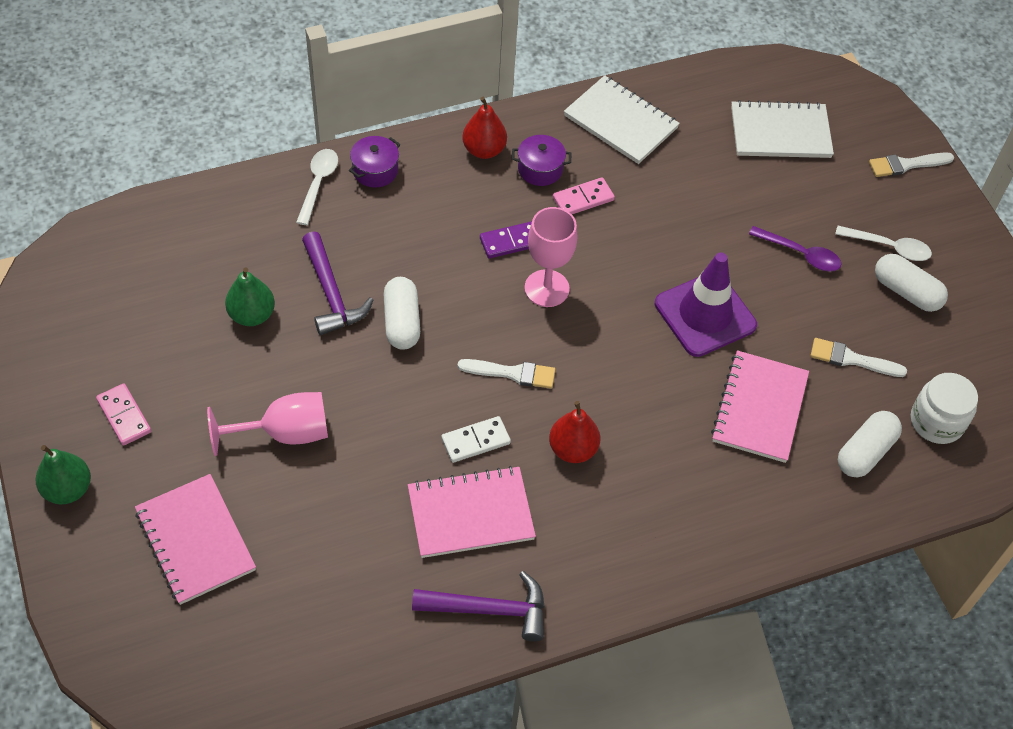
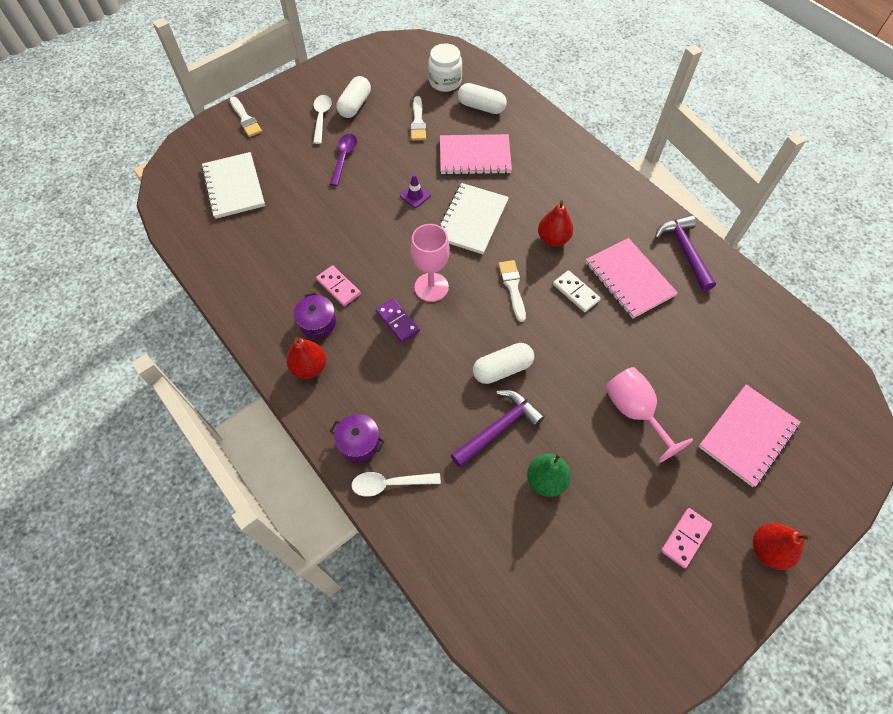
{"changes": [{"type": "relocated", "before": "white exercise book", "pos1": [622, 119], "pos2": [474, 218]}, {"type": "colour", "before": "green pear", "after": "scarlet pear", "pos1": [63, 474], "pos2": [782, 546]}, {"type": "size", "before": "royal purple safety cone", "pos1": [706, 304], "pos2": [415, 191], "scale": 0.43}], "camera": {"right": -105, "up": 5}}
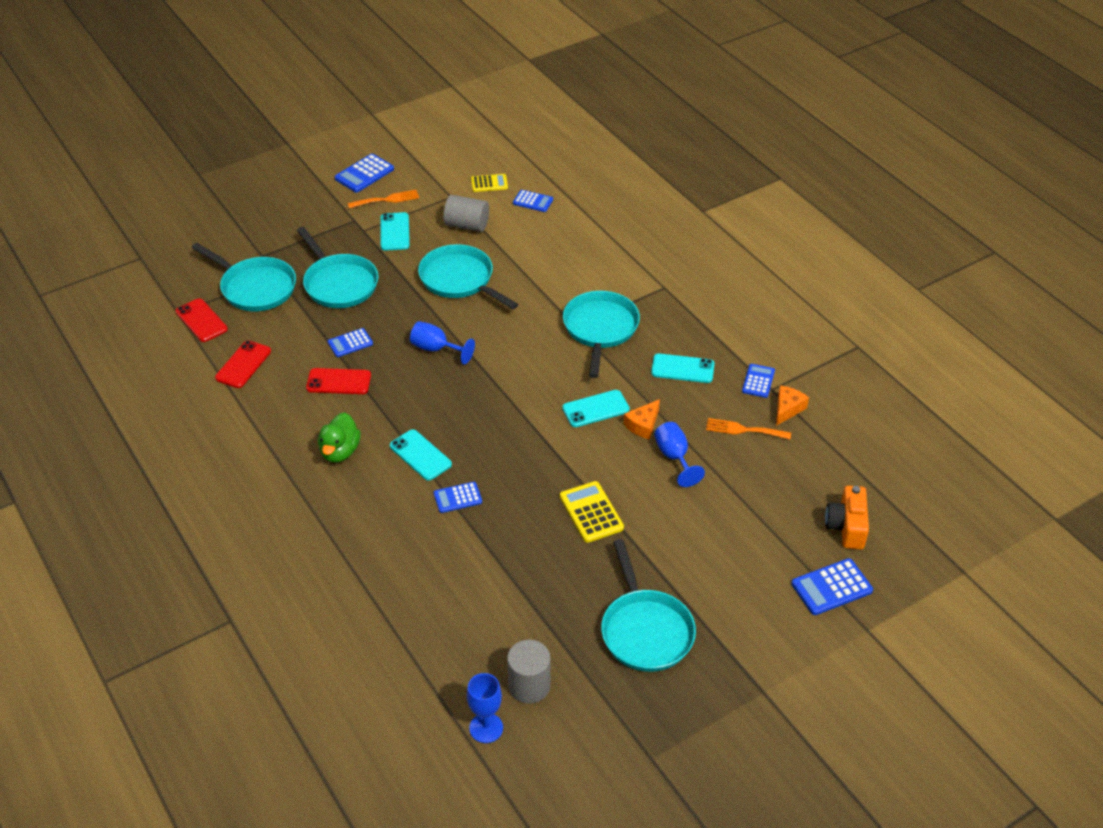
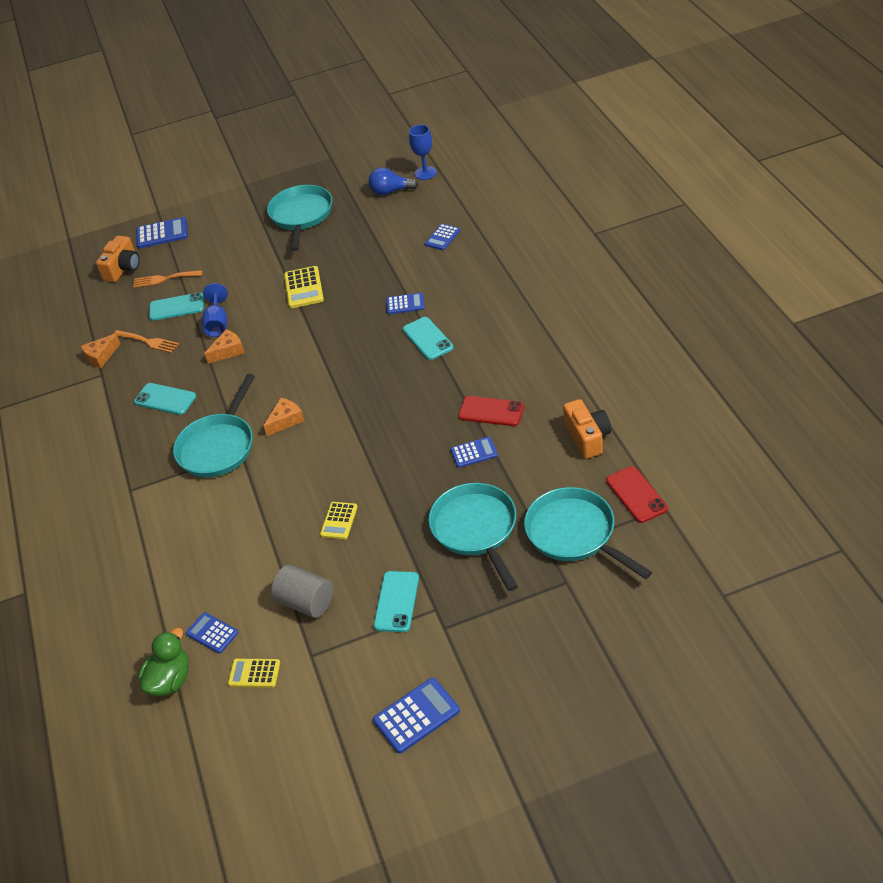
{"changes": [{"type": "missing", "before": "royal blue chalice", "pos1": [442, 342]}, {"type": "appeared", "after": "orange-coloured piece of cheese", "pos2": [284, 417]}, {"type": "relocated", "before": "green duck", "pos1": [339, 437], "pos2": [163, 662]}, {"type": "relocated", "before": "orange-coloured fork", "pos1": [383, 199], "pos2": [168, 279]}, {"type": "relocated", "before": "aqua mobile phone", "pos1": [596, 408], "pos2": [176, 306]}, {"type": "relocated", "before": "royal blue calculator", "pos1": [758, 381], "pos2": [442, 237]}, {"type": "exchanged", "before": "scarlet mobile phone", "after": "orange-coloured compact camera", "pos1": [243, 364], "pos2": [587, 429]}, {"type": "exchanged", "before": "aqua skillet", "after": "yellow calculator", "pos1": [468, 277], "pos2": [339, 520]}, {"type": "exchanged", "before": "ash-grey cylinder shape", "after": "royal blue light bulb", "pos1": [529, 672], "pos2": [394, 181]}], "camera": {"right": -160, "up": 0}}
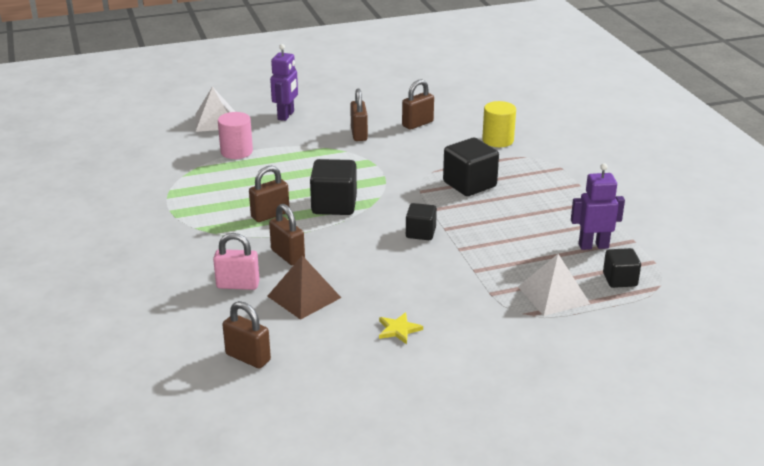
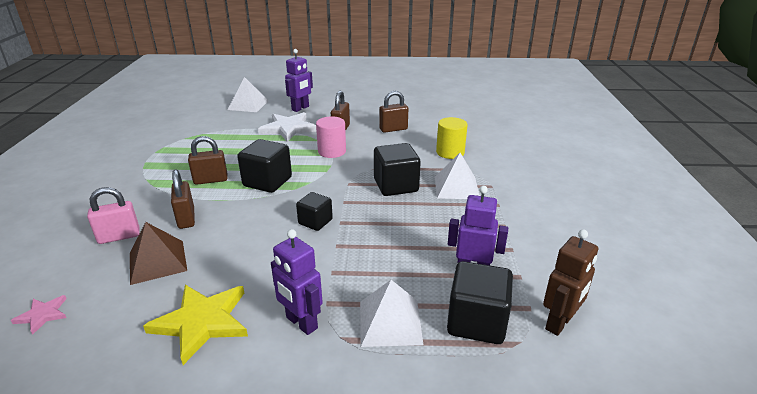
{"changes": [{"type": "appeared", "after": "white star shape", "pos2": [287, 127]}, {"type": "appeared", "after": "royal purple robot figure", "pos2": [297, 282]}, {"type": "appeared", "after": "white solid pyramid", "pos2": [457, 176]}, {"type": "appeared", "after": "dark brown robot figure", "pos2": [570, 282]}, {"type": "relocated", "before": "rosy cylinder shape", "pos1": [235, 135], "pos2": [331, 137]}, {"type": "exchanged", "before": "dark brown lock", "after": "rosy star shape", "pos1": [247, 335], "pos2": [39, 315]}, {"type": "spun", "before": "rosy lock", "pos1": [236, 261], "pos2": [113, 215], "turn": -45}, {"type": "size", "before": "yellow star shape", "pos1": [401, 328], "pos2": [195, 325], "scale": 2.01}, {"type": "size", "before": "black cube", "pos1": [622, 268], "pos2": [480, 302], "scale": 1.62}], "camera": {"right": 20, "up": 0}}
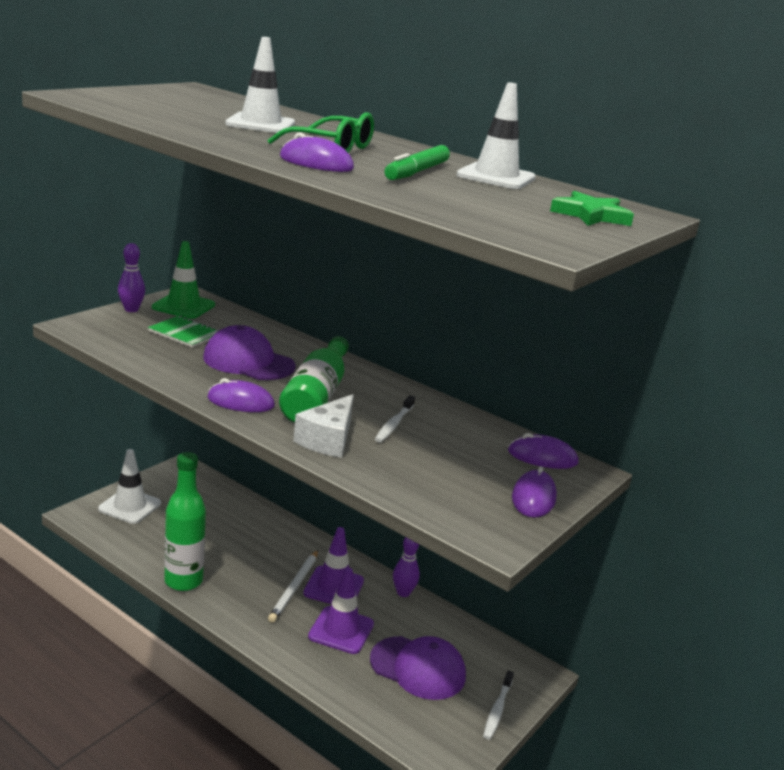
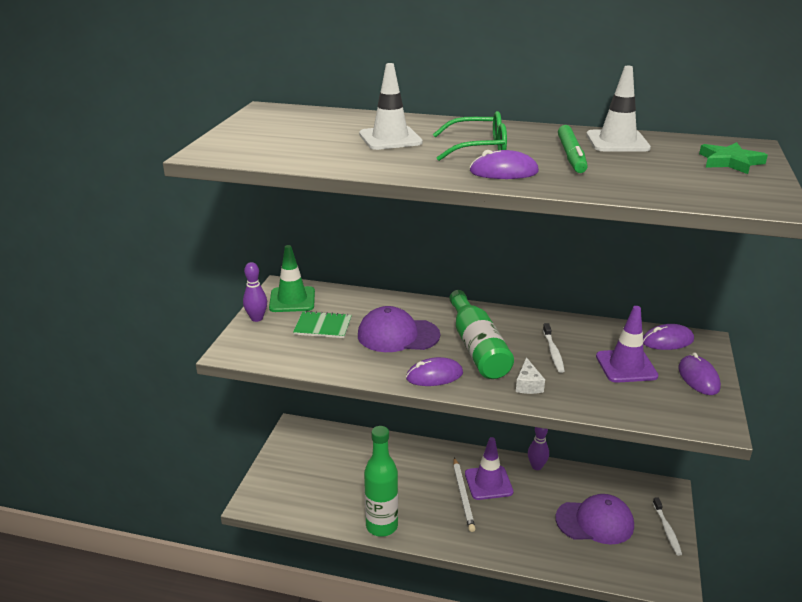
{"changes": [{"type": "missing", "before": "white safety cone", "pos1": [129, 486]}, {"type": "relocated", "before": "royal purple safety cone", "pos1": [341, 611], "pos2": [627, 344]}, {"type": "size", "before": "white piece of cheese", "pos1": [323, 426], "pos2": [530, 375], "scale": 0.62}], "camera": {"right": -20, "up": 5}}
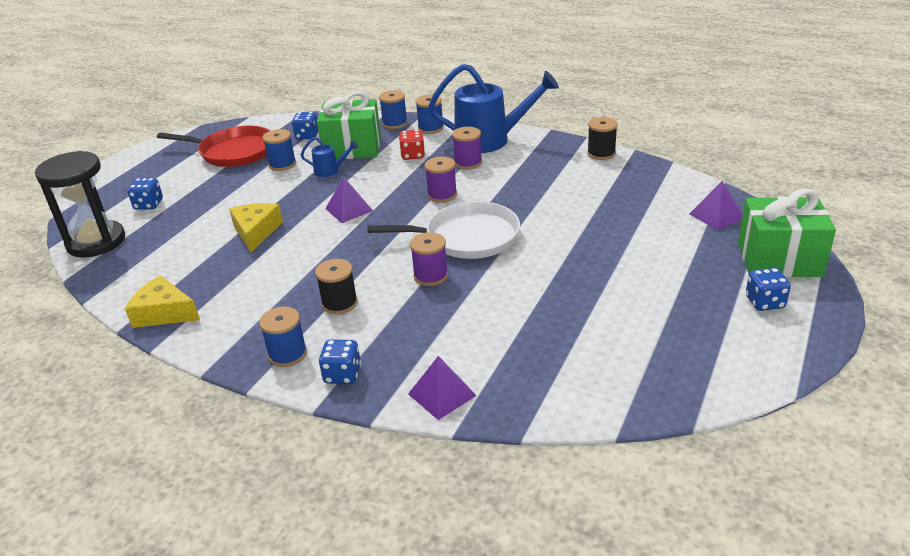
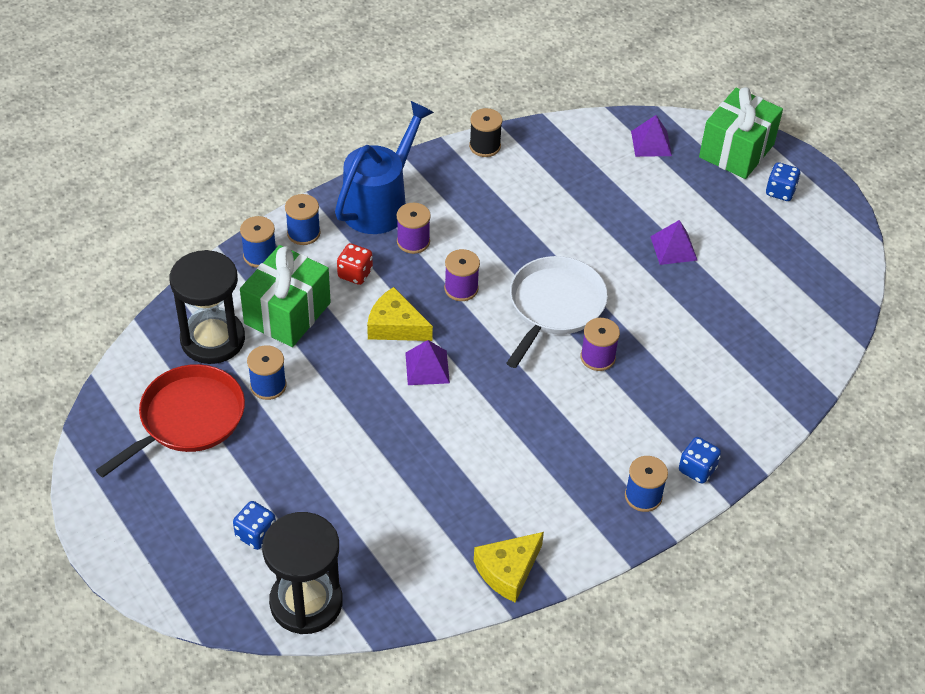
{"changes": [{"type": "missing", "before": "royal blue sprinkling can", "pos1": [329, 157]}, {"type": "missing", "before": "black bobbin", "pos1": [336, 287]}, {"type": "relocated", "before": "yellow piece of cheese", "pos1": [256, 228], "pos2": [400, 314]}, {"type": "relocated", "before": "royal purple solid pyramid", "pos1": [442, 388], "pos2": [674, 242]}, {"type": "exchanged", "before": "royal blue dice", "after": "black sandglass", "pos1": [304, 125], "pos2": [207, 307]}], "camera": {"right": -65, "up": 15}}
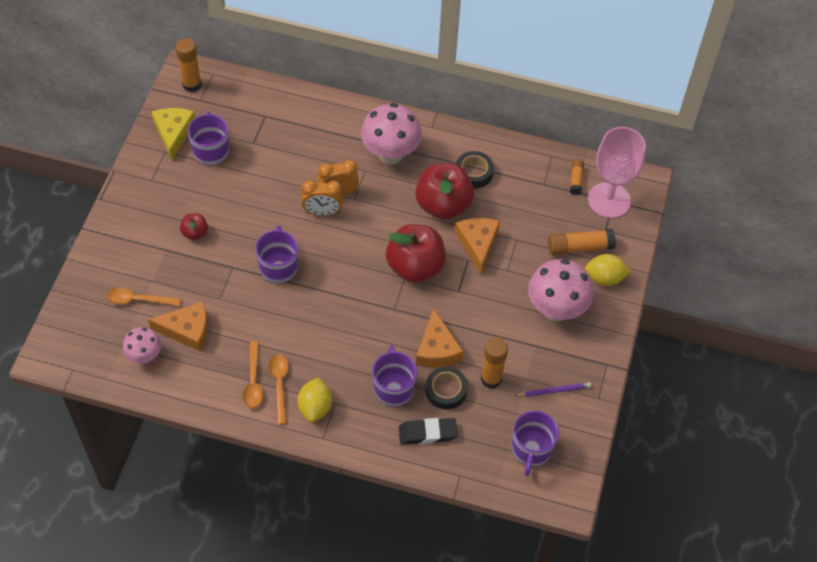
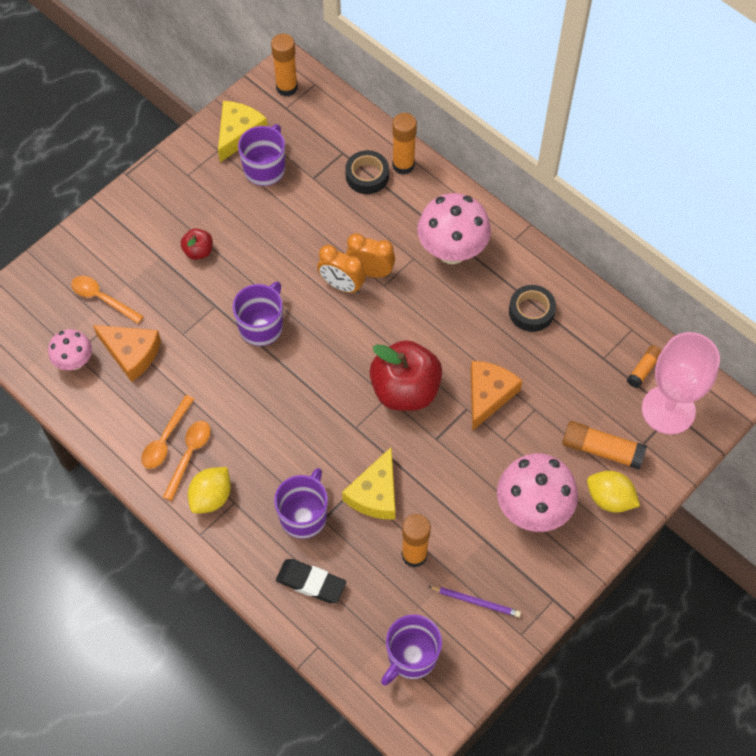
{"changes": [{"type": "missing", "before": "scarlet apple", "pos1": [444, 191]}, {"type": "appeared", "after": "orange-coloured glue", "pos2": [404, 144]}, {"type": "relocated", "before": "black sticky tape", "pos1": [447, 388], "pos2": [367, 172]}, {"type": "colour", "before": "orange-coloured piece of cheese", "after": "yellow piece of cheese", "pos1": [439, 338], "pos2": [368, 483]}], "camera": {"right": 30, "up": 5}}
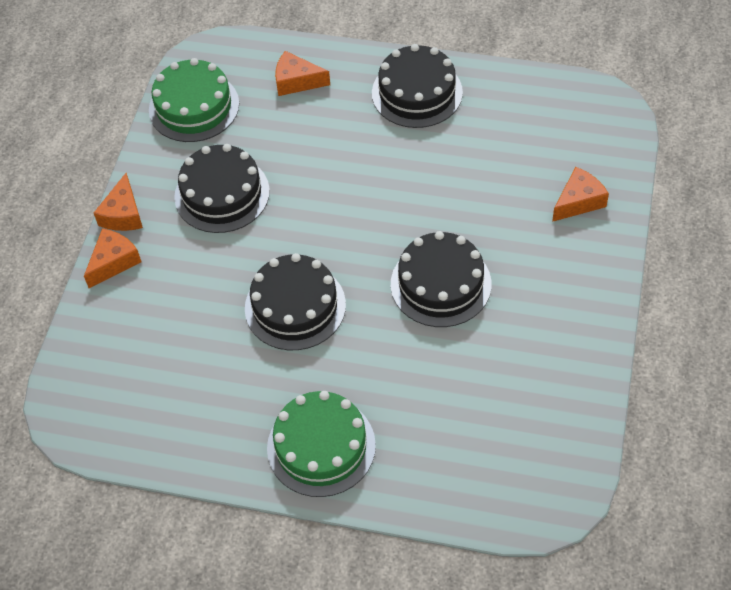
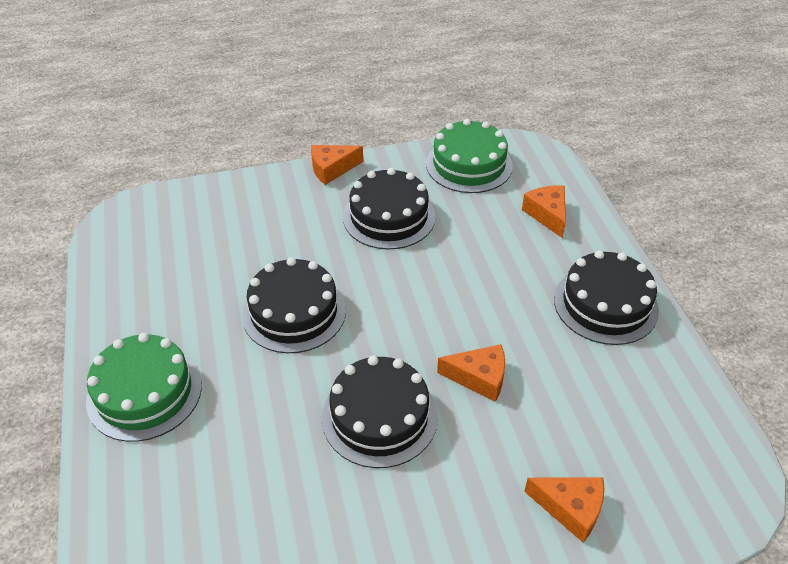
{"changes": [{"type": "relocated", "before": "orange-coloured piece of cheese", "pos1": [112, 258], "pos2": [471, 373]}], "camera": {"right": 60, "up": -10}}
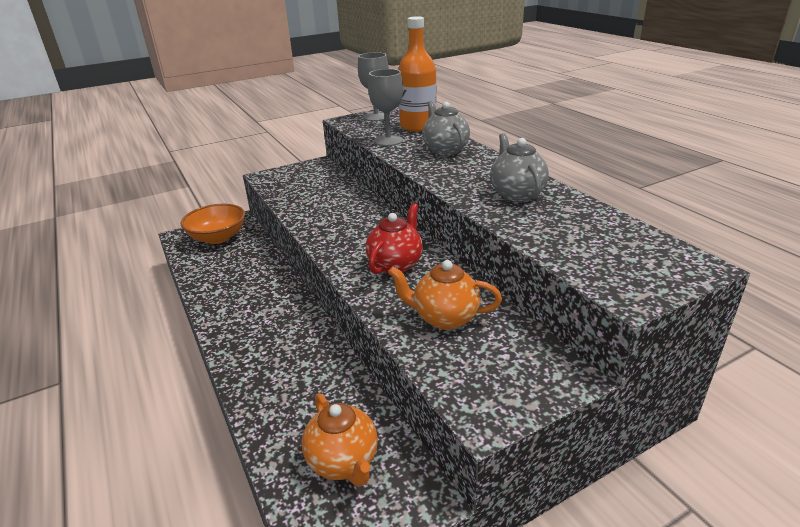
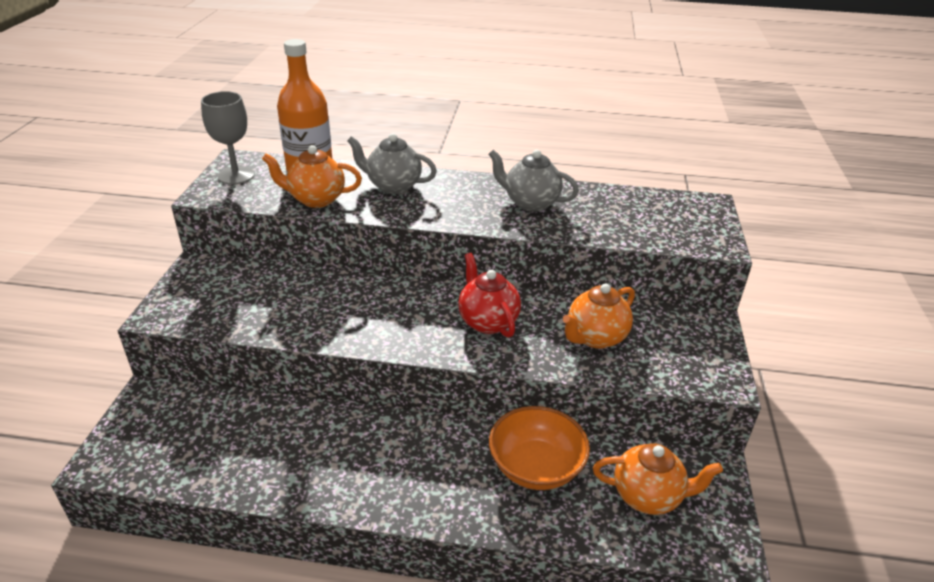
{"changes": [{"type": "relocated", "before": "orange-coloured serving bowl", "pos1": [213, 224], "pos2": [539, 448]}, {"type": "exchanged", "before": "ash-grey chalice", "after": "orange-coloured china teapot", "pos1": [385, 107], "pos2": [312, 176]}], "camera": {"right": -55, "up": 5}}
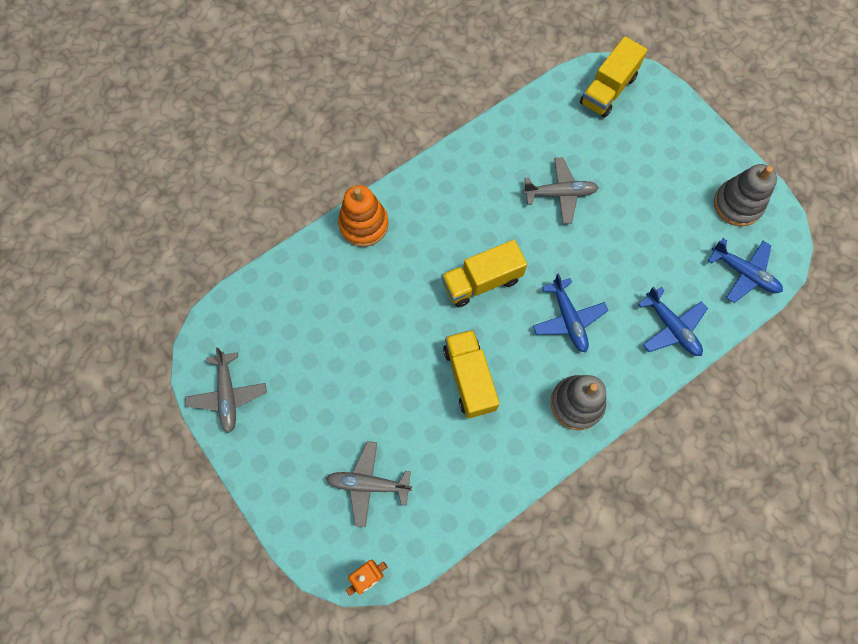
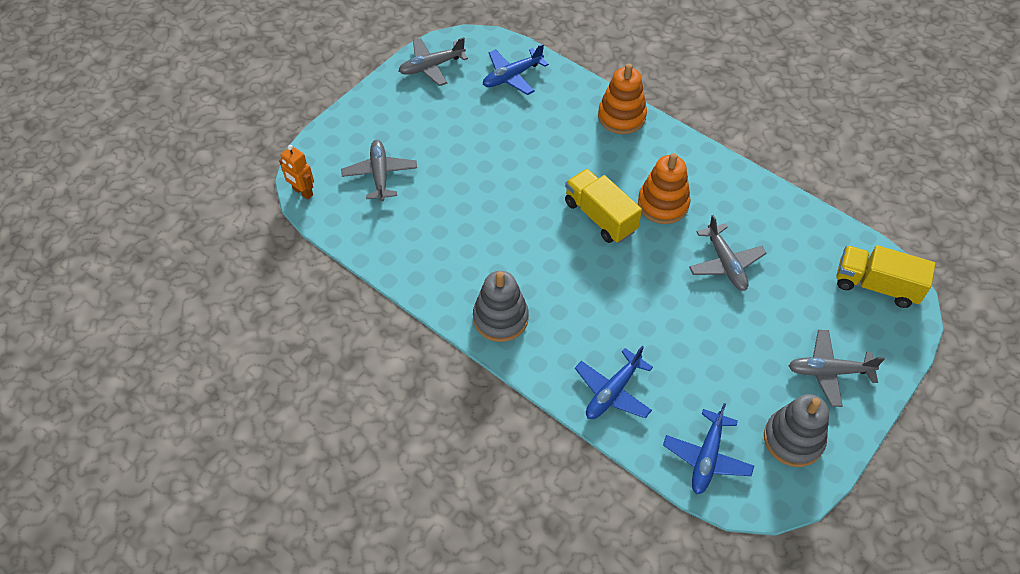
{"changes": [{"type": "missing", "before": "yellow lorry", "pos1": [471, 374]}, {"type": "appeared", "after": "orange-coloured stacking toy", "pos2": [664, 188]}, {"type": "appeared", "after": "ash-grey toy plane", "pos2": [837, 368]}, {"type": "relocated", "before": "royal blue toy plane", "pos1": [571, 313], "pos2": [516, 69]}], "camera": {"right": 75, "up": -15}}
